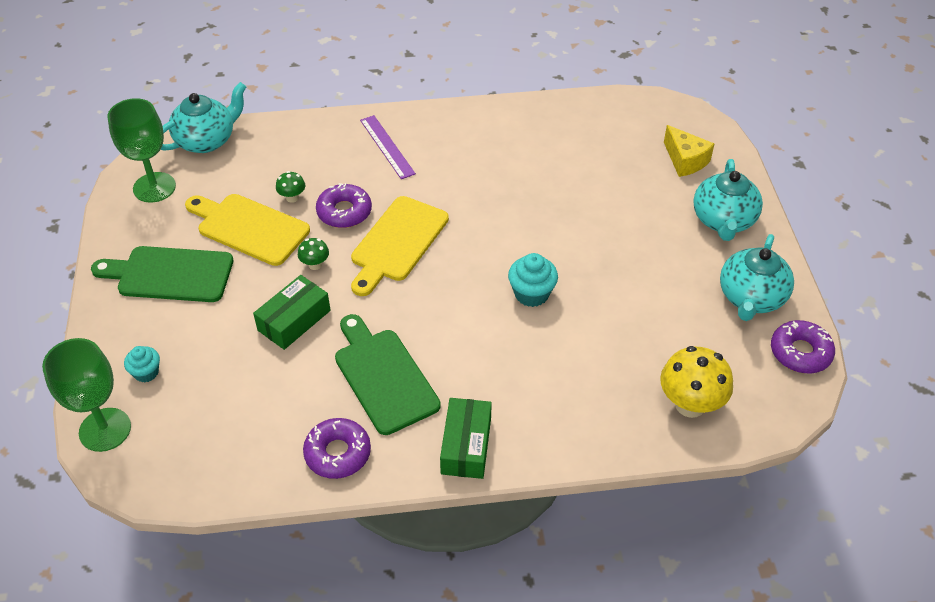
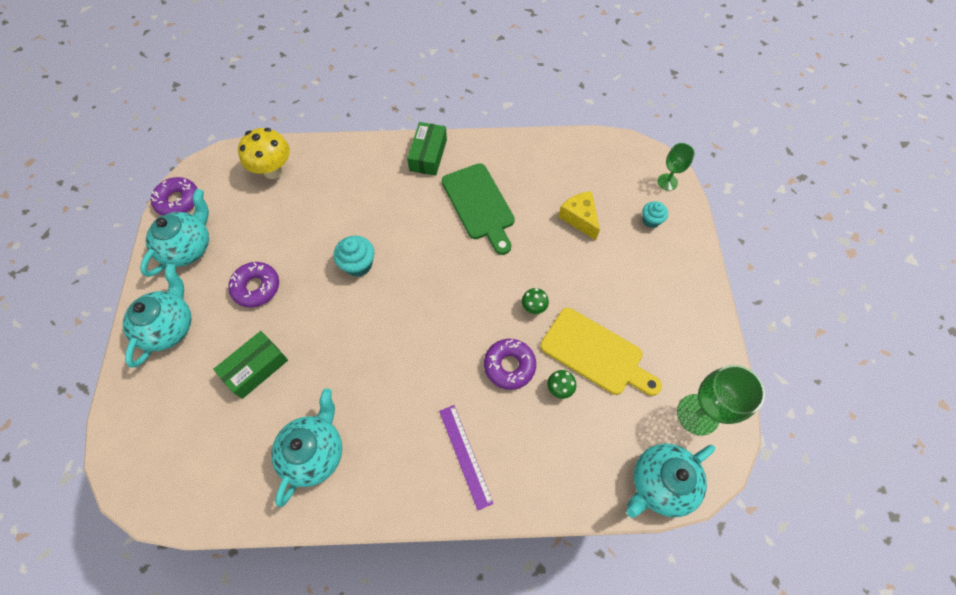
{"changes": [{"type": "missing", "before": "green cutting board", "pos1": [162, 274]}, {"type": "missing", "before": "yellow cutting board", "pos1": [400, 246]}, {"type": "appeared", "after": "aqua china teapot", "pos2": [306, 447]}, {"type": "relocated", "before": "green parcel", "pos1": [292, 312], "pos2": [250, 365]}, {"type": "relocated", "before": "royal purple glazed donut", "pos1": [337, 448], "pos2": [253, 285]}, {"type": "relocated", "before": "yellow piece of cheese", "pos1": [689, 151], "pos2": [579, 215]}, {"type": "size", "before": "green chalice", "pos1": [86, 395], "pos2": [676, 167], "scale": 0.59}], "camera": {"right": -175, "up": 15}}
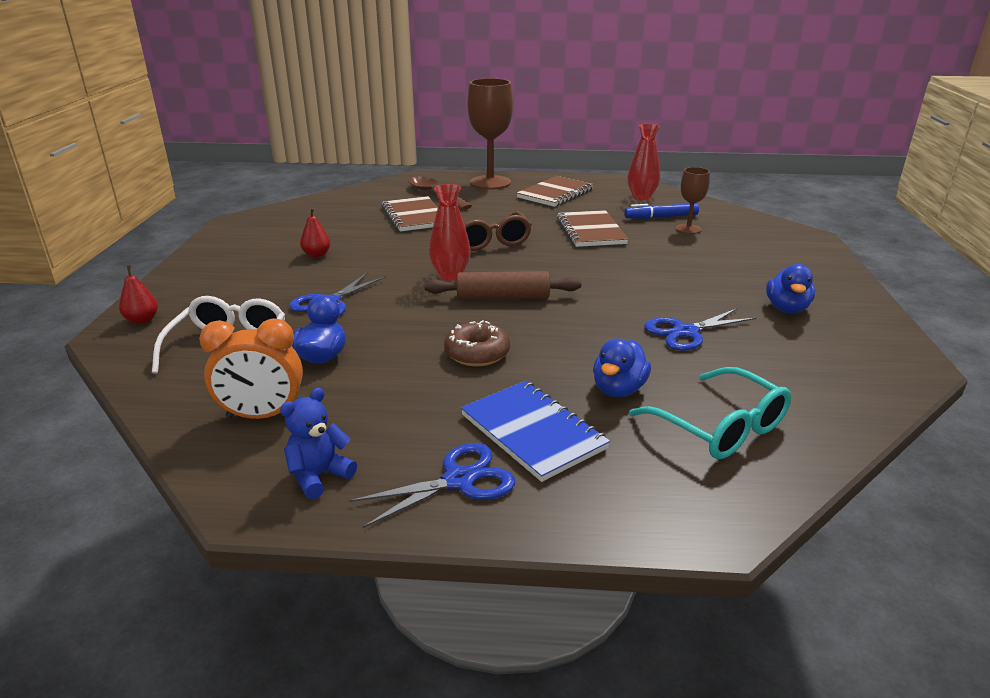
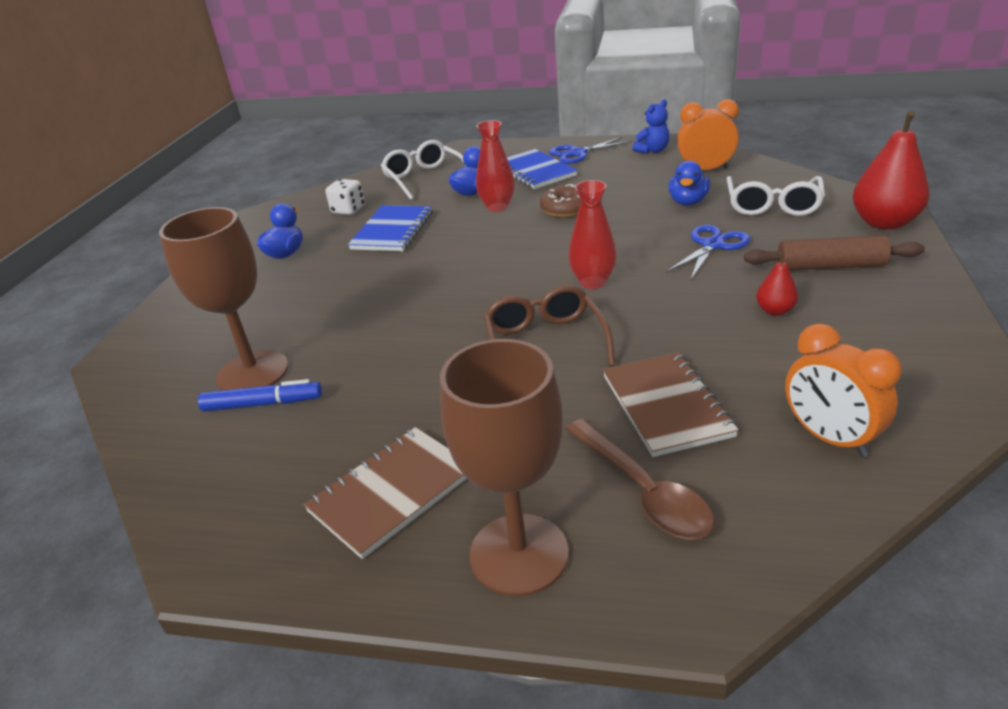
{"changes": [{"type": "missing", "before": "dark brown exercise book", "pos1": [593, 228]}, {"type": "appeared", "after": "white dice", "pos2": [345, 197]}, {"type": "appeared", "after": "orange-coloured alarm clock", "pos2": [843, 390]}, {"type": "relocated", "before": "dark brown dough roller", "pos1": [503, 285], "pos2": [834, 253]}, {"type": "relocated", "before": "scarlet flower vase", "pos1": [643, 162], "pos2": [495, 166]}, {"type": "exchanged", "before": "royal blue scissors", "after": "royal blue exercise book", "pos1": [700, 329], "pos2": [390, 228]}, {"type": "colour", "before": "aqua eyeglasses", "after": "white eyeglasses", "pos1": [710, 413], "pos2": [423, 170]}, {"type": "size", "before": "scarlet pear", "pos1": [138, 294], "pos2": [891, 170], "scale": 2.01}, {"type": "size", "before": "dark brown chalice", "pos1": [692, 200], "pos2": [223, 299], "scale": 1.9}], "camera": {"right": -170, "up": 5}}
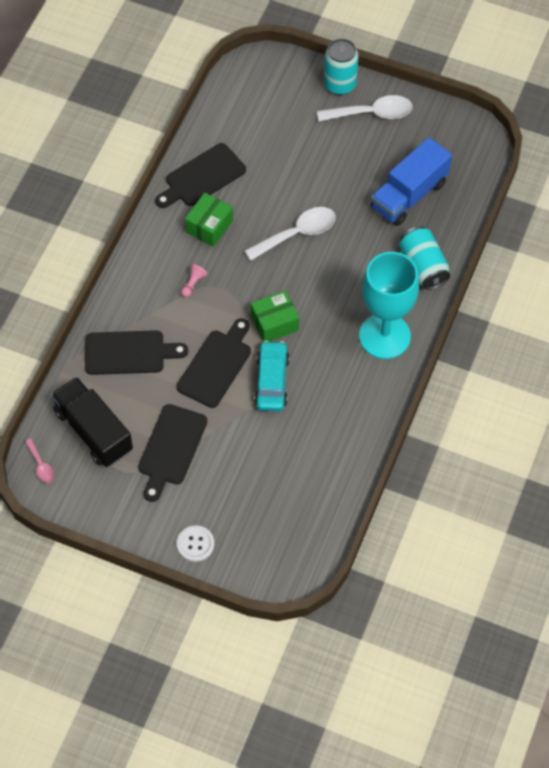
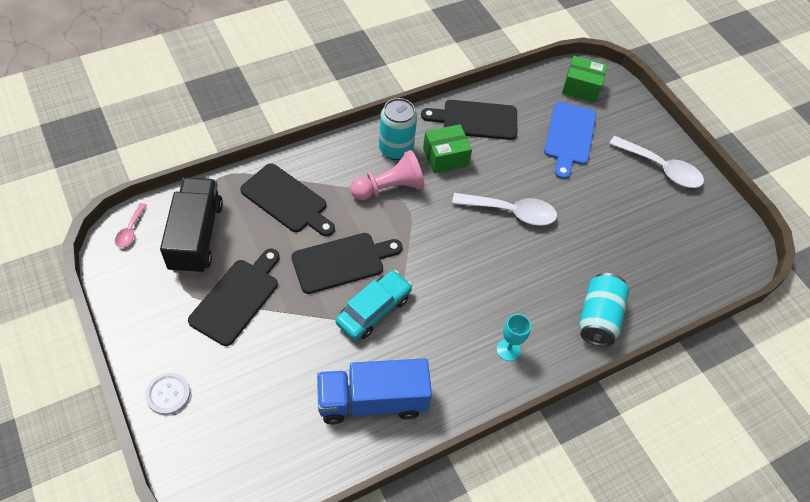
{"changes": [{"type": "appeared", "after": "royal blue cutting board", "pos2": [570, 140]}, {"type": "relocated", "before": "green parcel", "pos1": [275, 316], "pos2": [584, 79]}, {"type": "relocated", "before": "aqua soda can", "pos1": [341, 67], "pos2": [398, 129]}, {"type": "relocated", "before": "royal blue lorry", "pos1": [411, 181], "pos2": [374, 391]}, {"type": "spun", "before": "black cutting board", "pos1": [172, 453], "pos2": [234, 297], "turn": 150}, {"type": "size", "before": "rosy chess pawn", "pos1": [194, 280], "pos2": [387, 175], "scale": 2.08}, {"type": "size", "before": "aqua chalice", "pos1": [389, 305], "pos2": [514, 337], "scale": 0.41}], "camera": {"right": 35, "up": -5}}
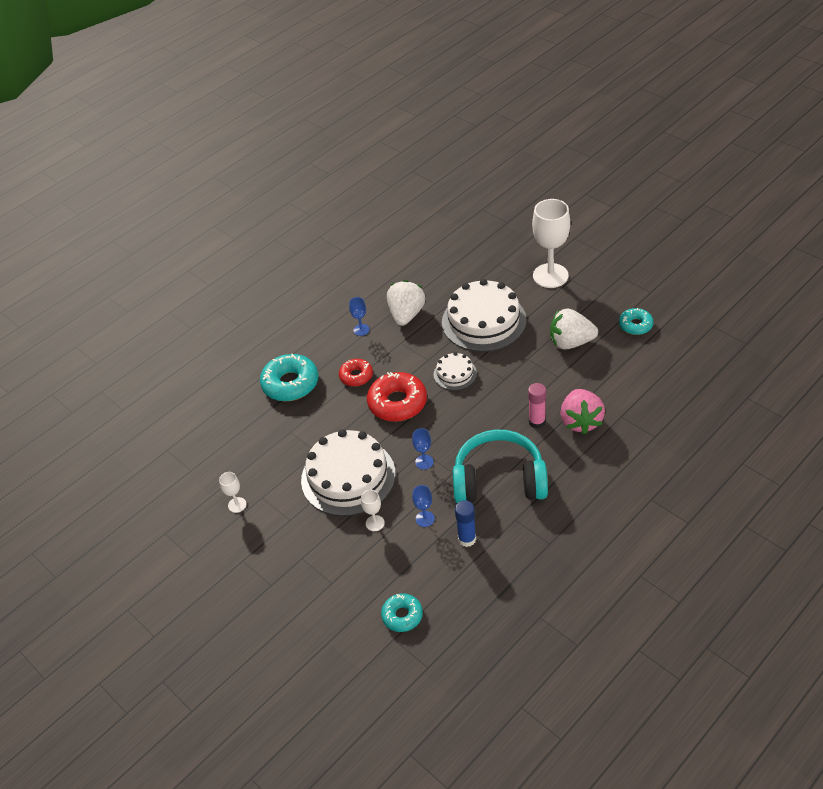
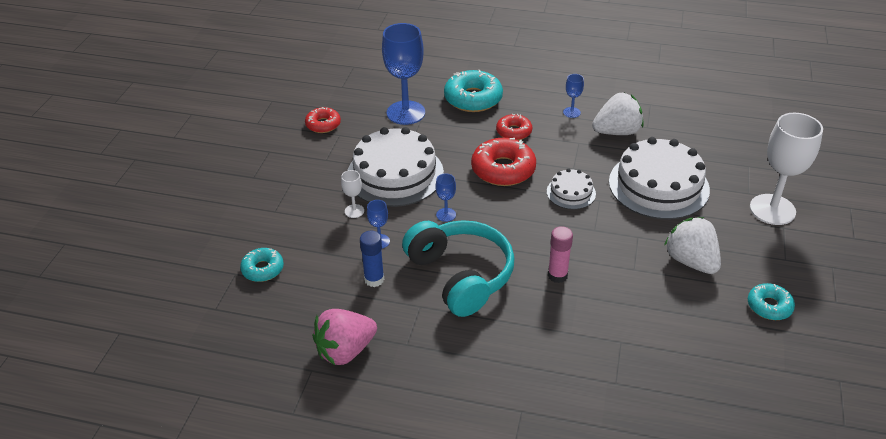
{"changes": [{"type": "appeared", "after": "royal blue chalice", "pos2": [403, 74]}, {"type": "relocated", "before": "rosy toy strawberry", "pos1": [582, 412], "pos2": [345, 337]}, {"type": "exchanged", "before": "white chalice", "after": "scarlet glazed donut", "pos1": [232, 492], "pos2": [323, 120]}], "camera": {"right": 55, "up": -5}}
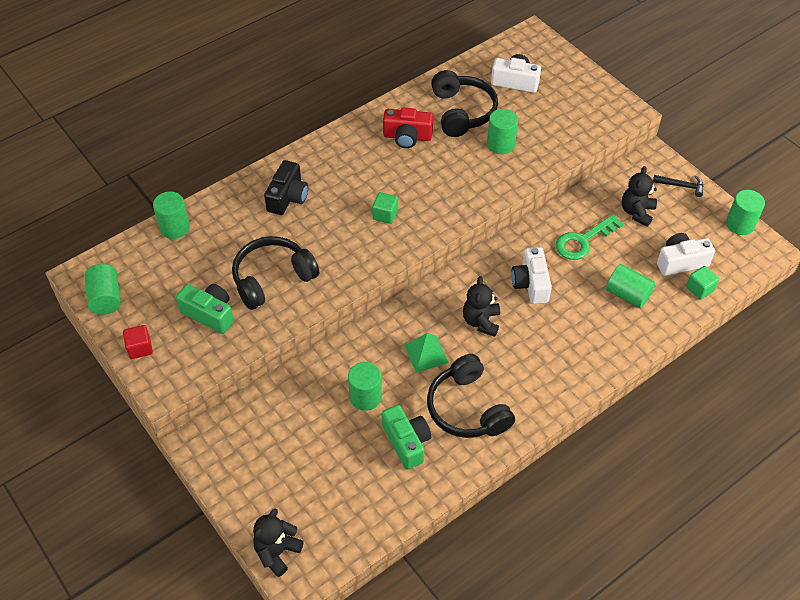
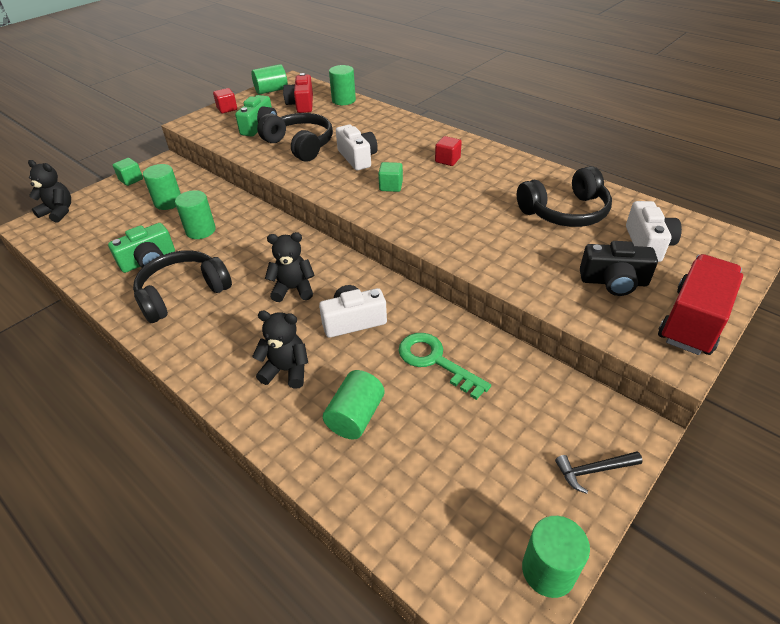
{"changes": [{"type": "missing", "before": "green solid pyramid", "pos1": [426, 353]}, {"type": "appeared", "after": "scarlet cube", "pos2": [448, 151]}, {"type": "appeared", "after": "scarlet lorry", "pos2": [700, 304]}, {"type": "relocated", "before": "black compact camera", "pos1": [286, 187], "pos2": [619, 268]}, {"type": "relocated", "before": "scarlet compact camera", "pos1": [408, 128], "pos2": [298, 93]}, {"type": "relocated", "before": "green cylinder shape", "pos1": [502, 131], "pos2": [162, 187]}, {"type": "relocated", "before": "black stuffed bear", "pos1": [639, 196], "pos2": [280, 350]}, {"type": "relocated", "before": "white compact camera", "pos1": [686, 254], "pos2": [357, 147]}, {"type": "relocated", "before": "green cube", "pos1": [702, 282], "pos2": [128, 172]}, {"type": "spun", "before": "black hammer", "pos1": [678, 186], "pos2": [599, 472], "turn": 75}], "camera": {"right": 80, "up": -10}}
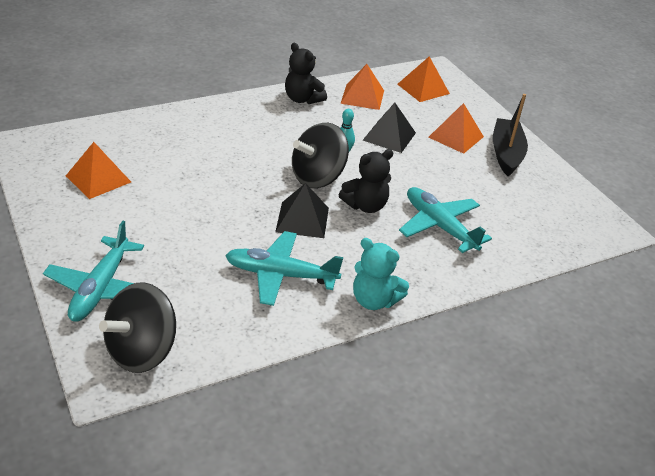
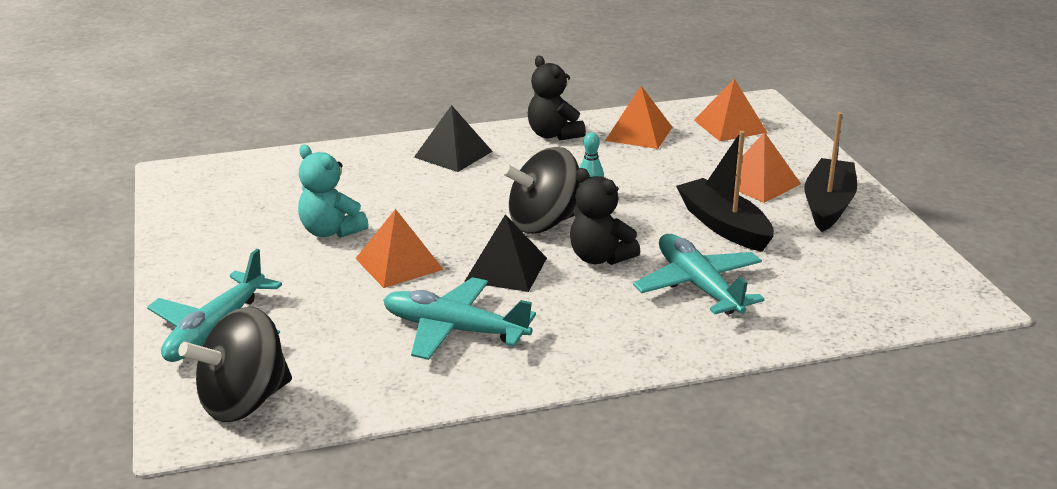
{"changes": [{"type": "appeared", "after": "black boat", "pos2": [725, 191]}, {"type": "relocated", "before": "orange-coloured solid pyramid", "pos1": [98, 170], "pos2": [399, 248]}, {"type": "relocated", "before": "aqua stuffed bear", "pos1": [381, 274], "pos2": [333, 191]}, {"type": "relocated", "before": "black solid pyramid", "pos1": [389, 128], "pos2": [453, 138]}, {"type": "spun", "before": "black stuffed bear", "pos1": [366, 181], "pos2": [605, 216], "turn": 60}], "camera": {"right": 15, "up": -10}}
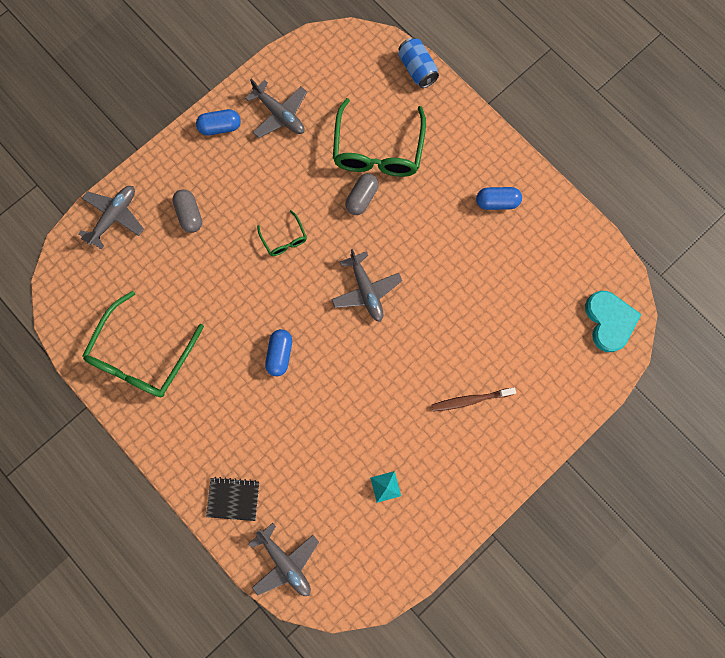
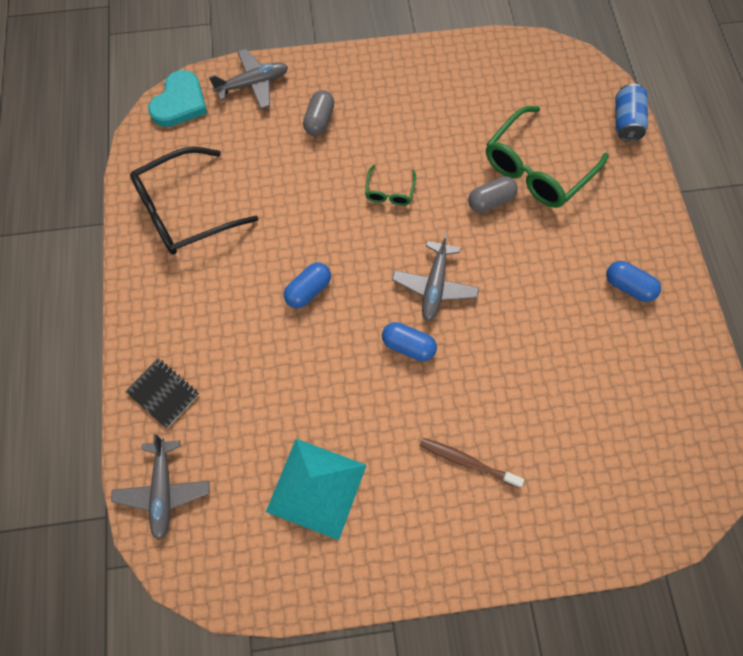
{"changes": [{"type": "missing", "before": "ash-grey toy plane", "pos1": [276, 108]}, {"type": "relocated", "before": "royal blue capsule", "pos1": [218, 122], "pos2": [409, 341]}, {"type": "relocated", "before": "aqua heart shape", "pos1": [613, 321], "pos2": [177, 98]}, {"type": "colour", "before": "green eyeglasses", "after": "black eyeglasses", "pos1": [143, 344], "pos2": [194, 200]}, {"type": "size", "before": "aqua solid pyramid", "pos1": [385, 487], "pos2": [316, 489], "scale": 2.44}], "camera": {"right": 35, "up": -10}}
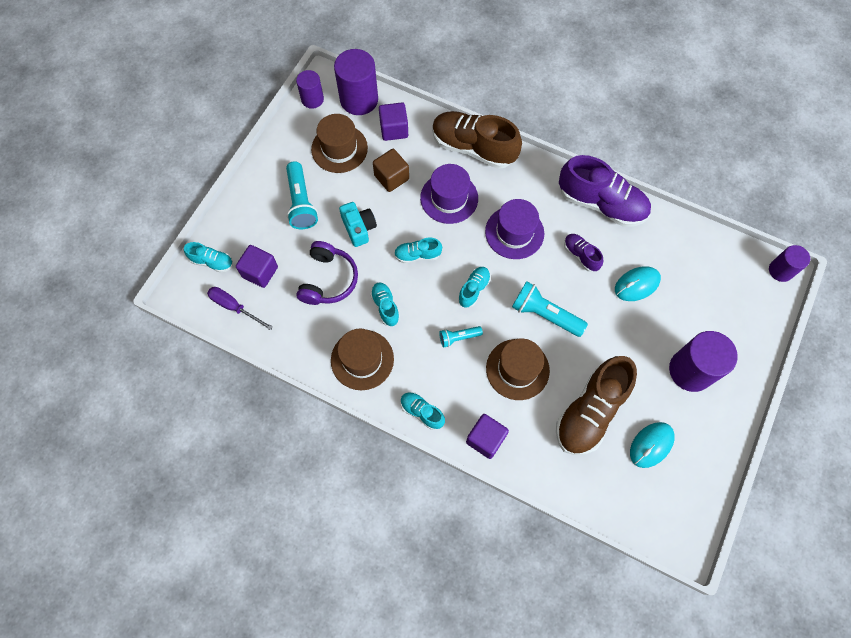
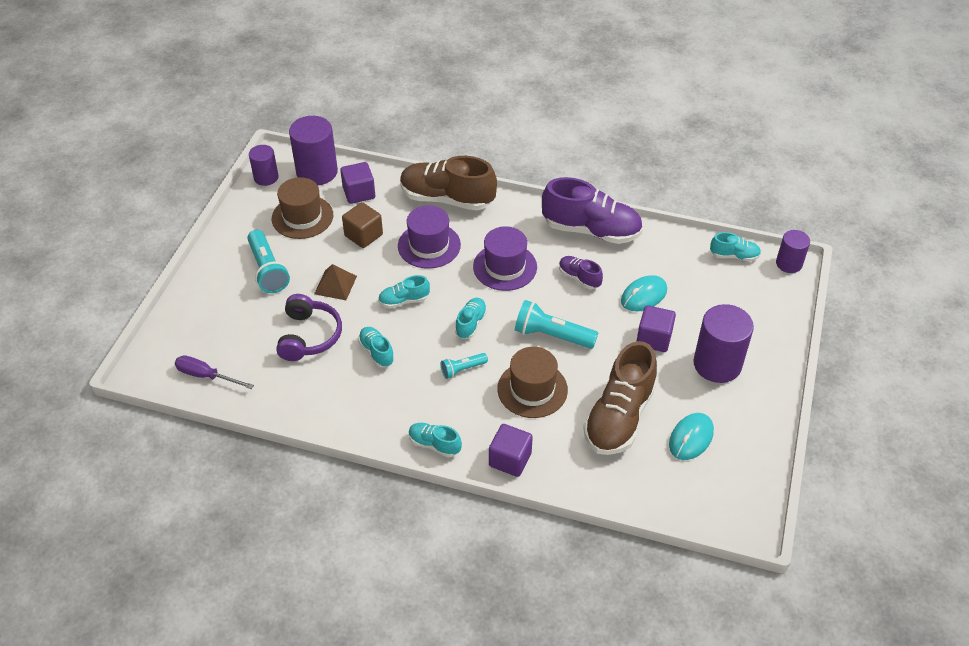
{"changes": [{"type": "missing", "before": "dark brown tall hat", "pos1": [362, 359]}, {"type": "relocated", "before": "aqua lace-up shoe", "pos1": [208, 257], "pos2": [735, 246]}, {"type": "relocated", "before": "royal purple cube", "pos1": [257, 266], "pos2": [656, 328]}, {"type": "exchanged", "before": "aqua compact camera", "after": "dark brown solid pyramid", "pos1": [358, 224], "pos2": [335, 282]}], "camera": {"right": -10, "up": -20}}
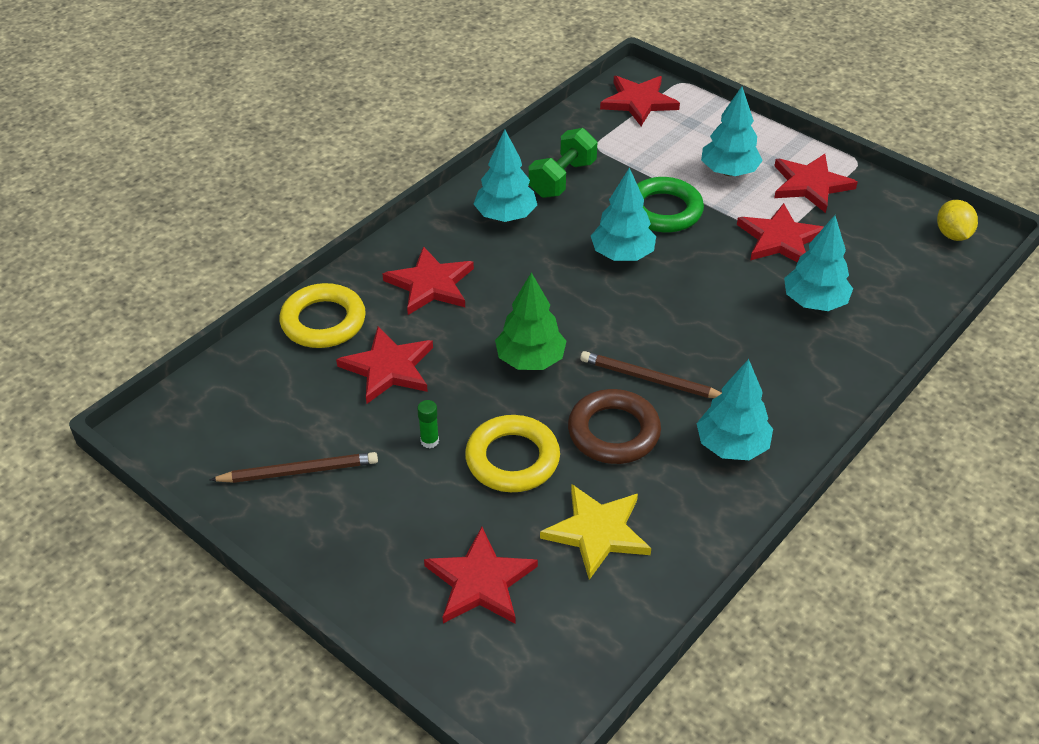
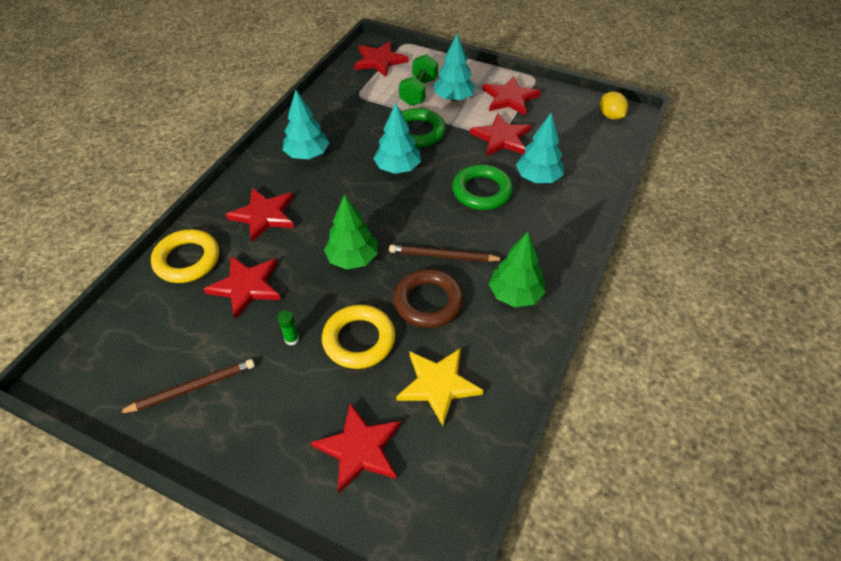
{"changes": [{"type": "appeared", "after": "green hoop", "pos2": [482, 187]}, {"type": "relocated", "before": "green dumbbell", "pos1": [563, 163], "pos2": [418, 80]}, {"type": "colour", "before": "aqua toy tree", "after": "green toy tree", "pos1": [735, 409], "pos2": [517, 269]}], "camera": {"right": -15, "up": 5}}
